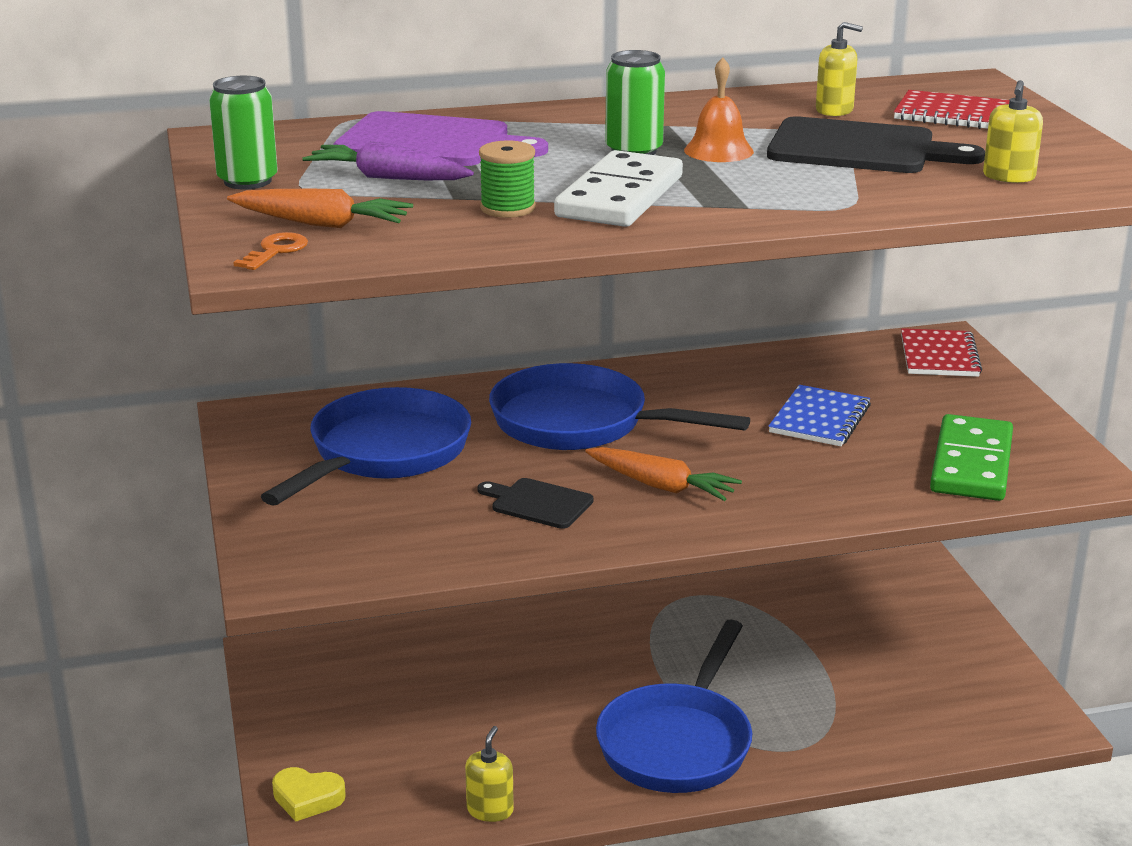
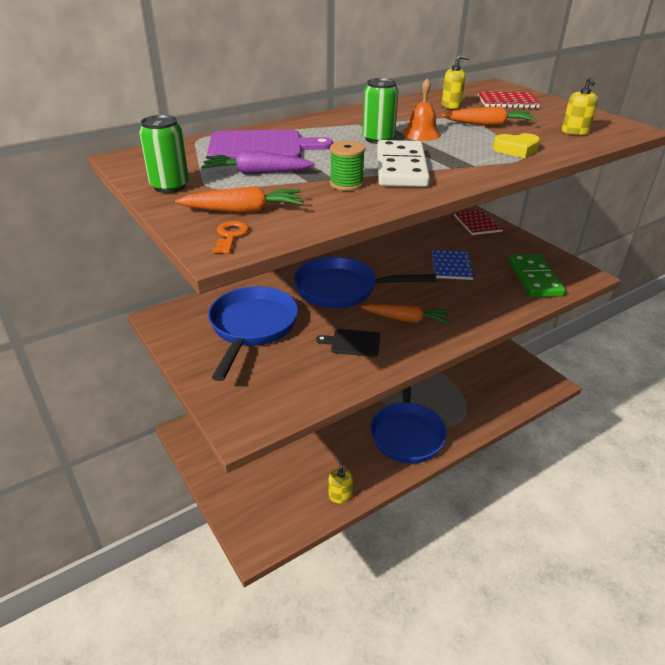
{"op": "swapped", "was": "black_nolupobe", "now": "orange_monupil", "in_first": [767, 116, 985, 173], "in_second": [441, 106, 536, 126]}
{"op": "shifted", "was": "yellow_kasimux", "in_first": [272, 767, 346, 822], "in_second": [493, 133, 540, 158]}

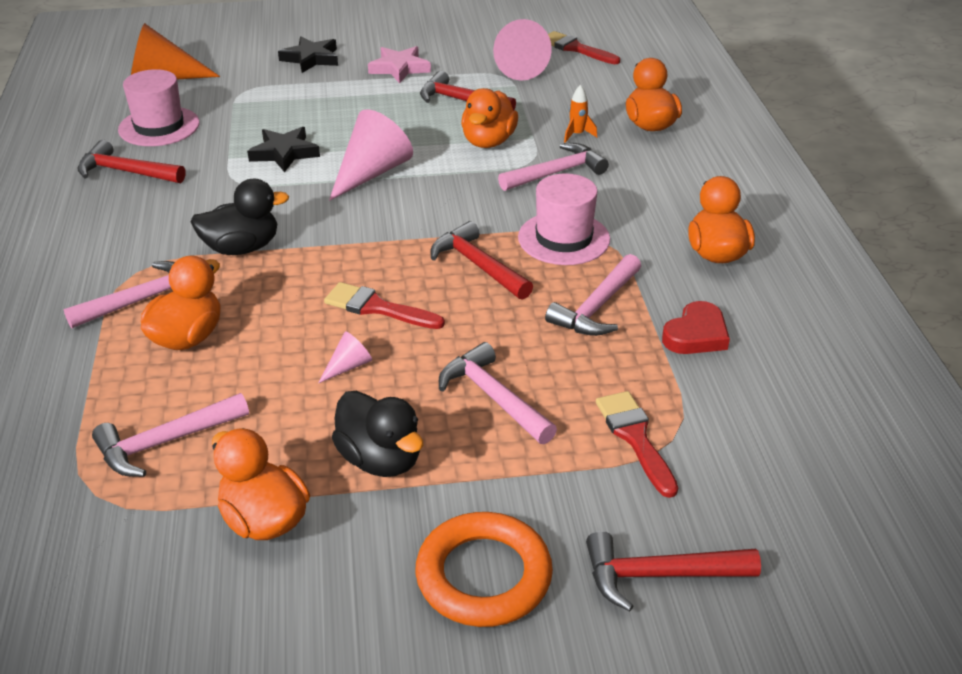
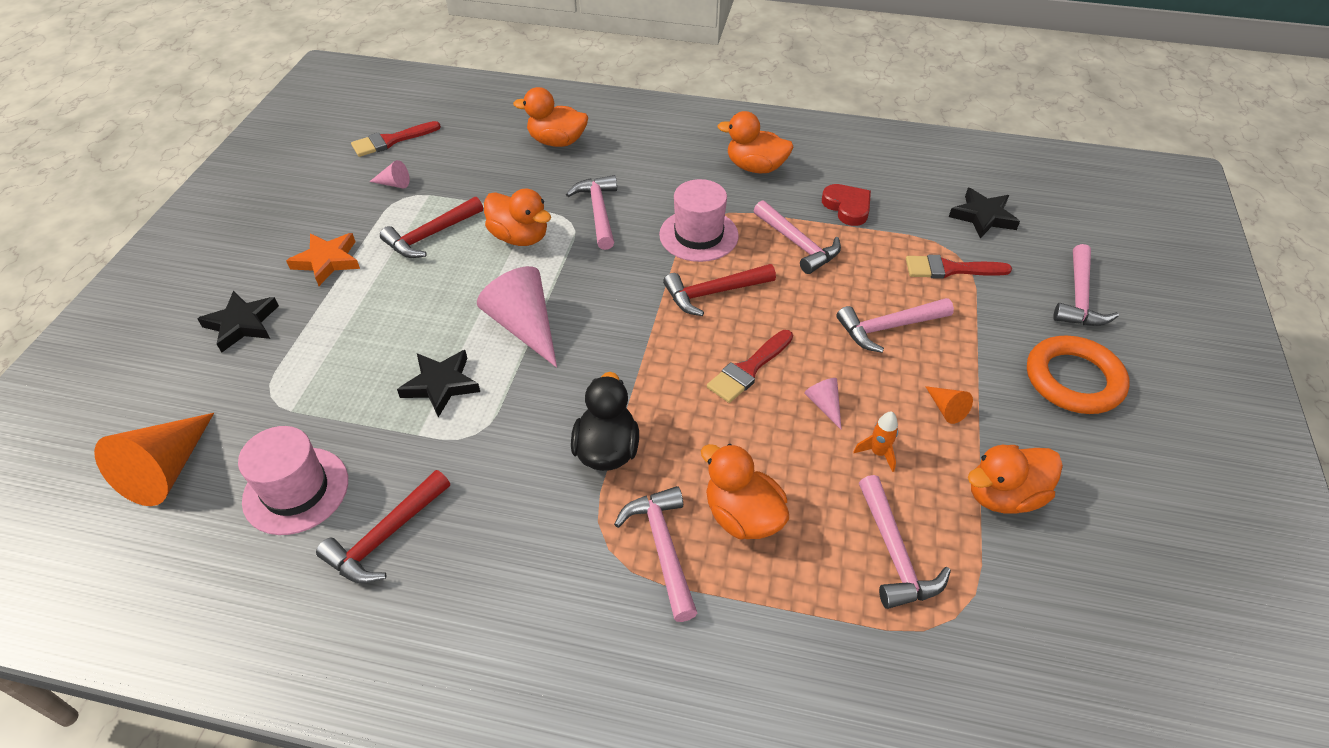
{"op": "scaled", "was": "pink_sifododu", "in_first": [493, 19, 552, 81], "in_second": [369, 160, 410, 188], "ratio": 0.47}
{"op": "repainted", "was": "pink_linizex", "now": "orange_linizex", "in_first": [368, 46, 431, 83], "in_second": [286, 233, 360, 286]}
{"op": "shifted", "was": "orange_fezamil", "in_first": [564, 85, 597, 143], "in_second": [853, 412, 898, 472]}
{"op": "swapped", "was": "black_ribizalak", "now": "orange_sifododu", "in_first": [332, 391, 423, 477], "in_second": [925, 386, 973, 424]}
{"op": "repainted", "was": "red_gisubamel", "now": "pink_gisubamel", "in_first": [586, 531, 761, 611], "in_second": [1053, 244, 1119, 326]}
{"op": "new", "now": "black_linizex", "in_second": [949, 188, 1020, 239]}

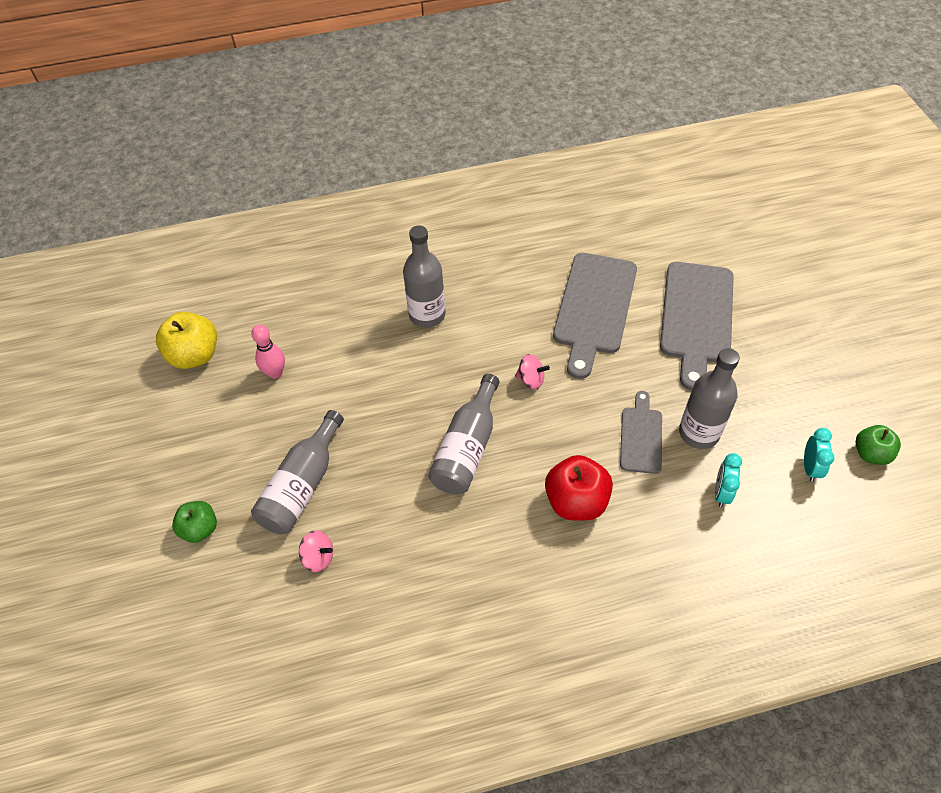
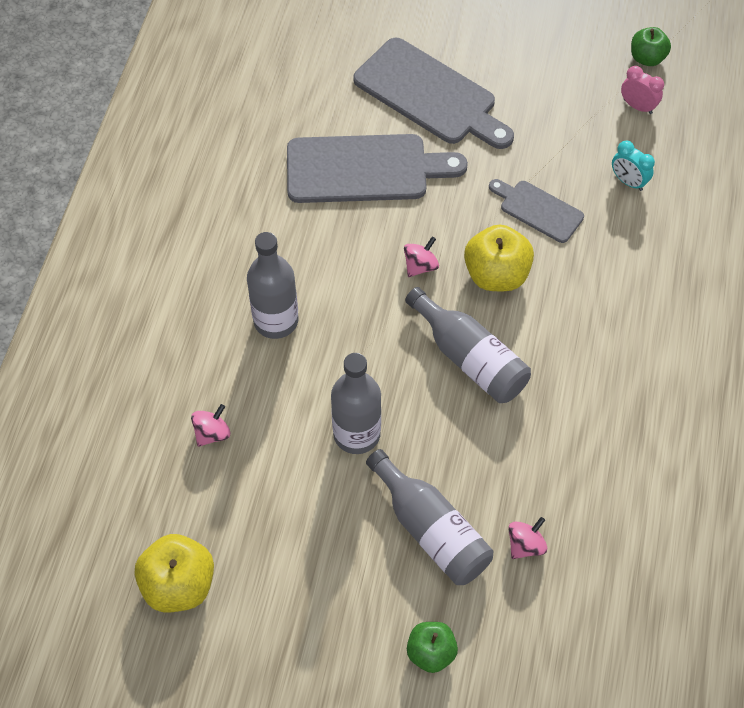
{"op": "rotated", "was": "grey_nolupobe", "in_first": [553, 253, 637, 379], "in_second": [287, 134, 468, 203], "clockwise": -45}
{"op": "gone", "was": "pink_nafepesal", "in_first": [251, 325, 285, 379]}
{"op": "shifted", "was": "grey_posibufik", "in_first": [679, 348, 740, 449], "in_second": [331, 353, 381, 454]}
{"op": "repainted", "was": "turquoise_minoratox", "now": "pink_minoratox", "in_first": [804, 428, 834, 482], "in_second": [621, 66, 664, 114]}
{"op": "gone", "was": "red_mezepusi", "in_first": [545, 455, 613, 521]}
{"op": "new", "now": "yellow_mezepusi", "in_second": [464, 224, 534, 291]}
{"op": "new", "now": "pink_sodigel", "in_second": [191, 404, 230, 447]}

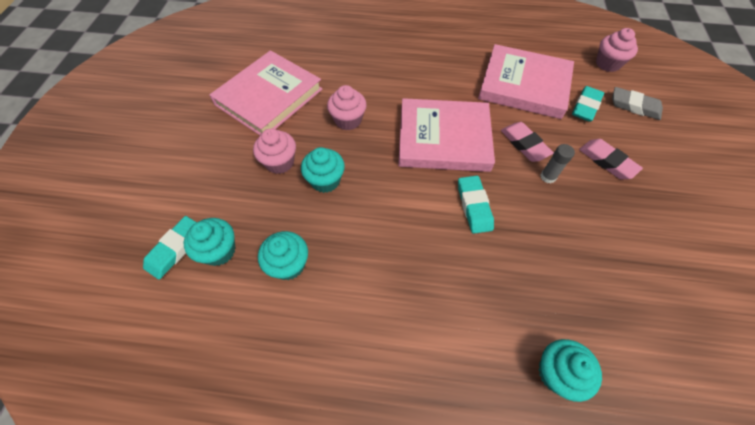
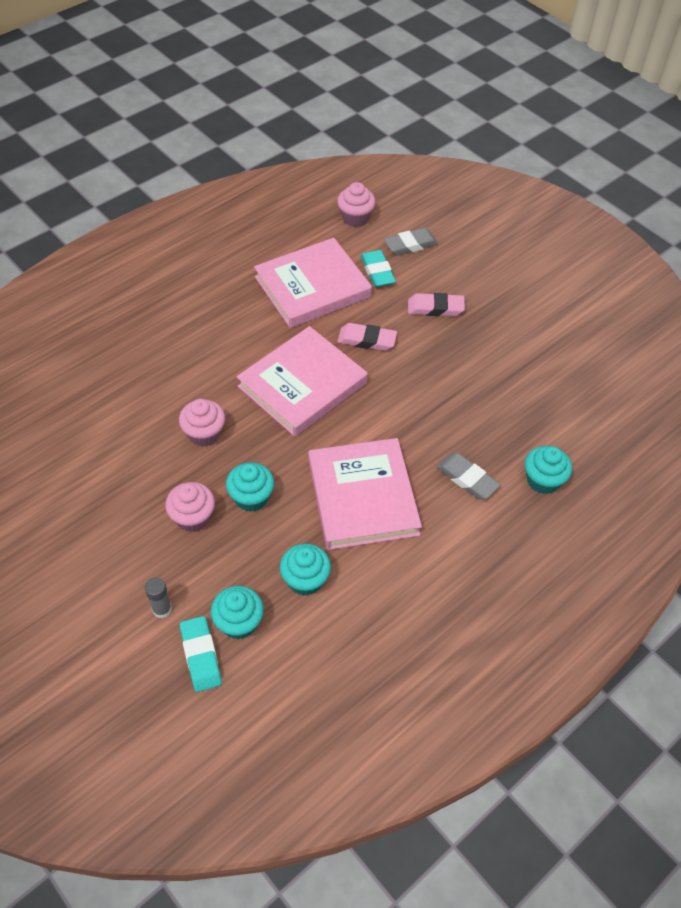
{"op": "shifted", "was": "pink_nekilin", "in_first": [209, 50, 322, 135], "in_second": [308, 438, 422, 550]}
{"op": "shifted", "was": "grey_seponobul", "in_first": [540, 144, 575, 183], "in_second": [145, 577, 172, 618]}
{"op": "gone", "was": "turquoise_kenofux", "in_first": [458, 176, 494, 234]}
{"op": "new", "now": "grey_kenofux", "in_second": [437, 453, 500, 499]}

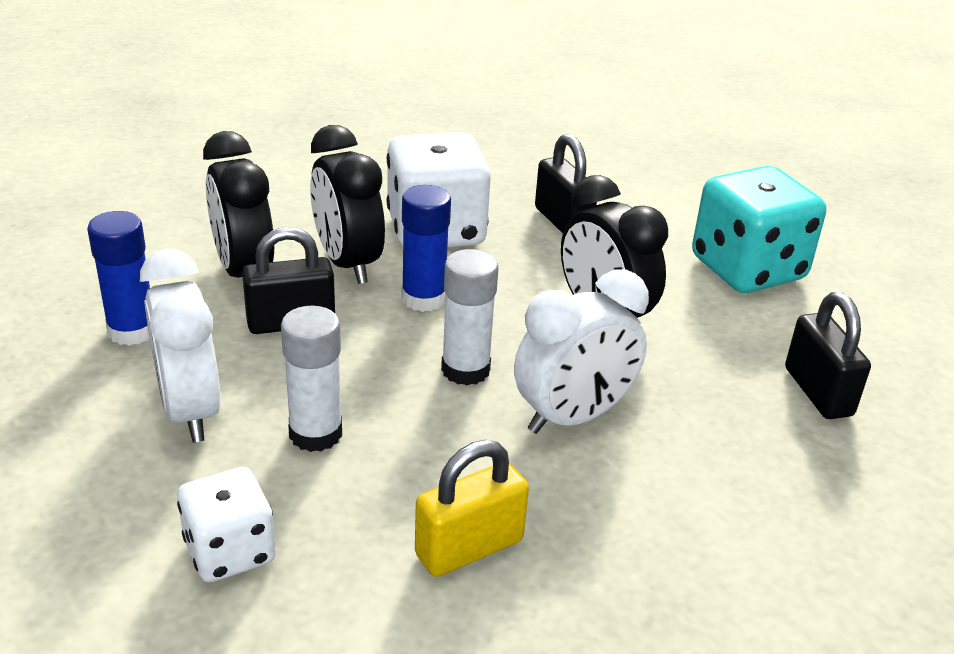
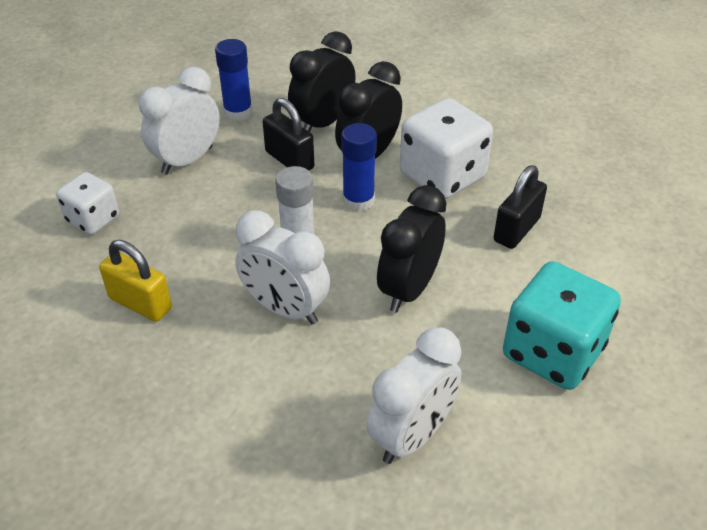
{"op": "swapped", "was": "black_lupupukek", "now": "white_minoratox", "in_first": [785, 292, 871, 419], "in_second": [366, 327, 461, 464]}
{"op": "gone", "was": "white_seponobul", "in_first": [281, 306, 342, 452]}

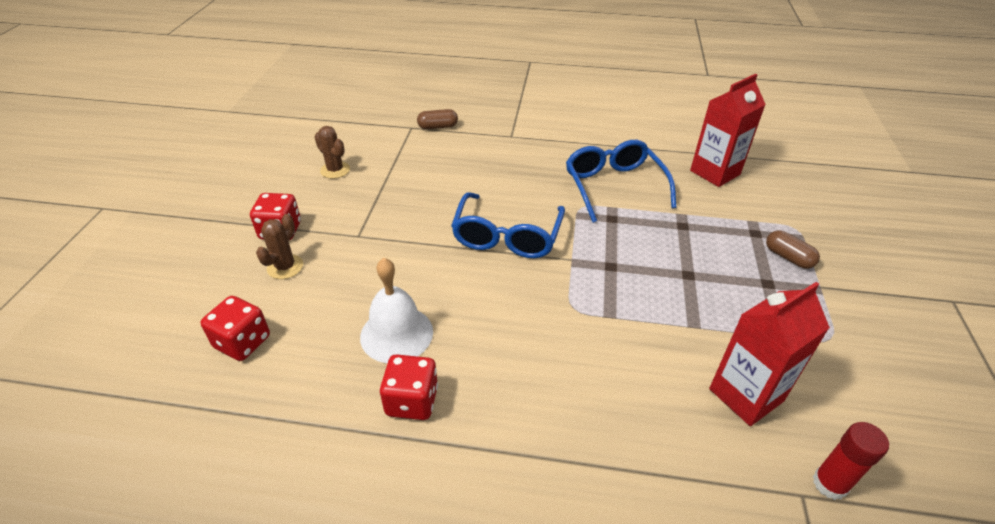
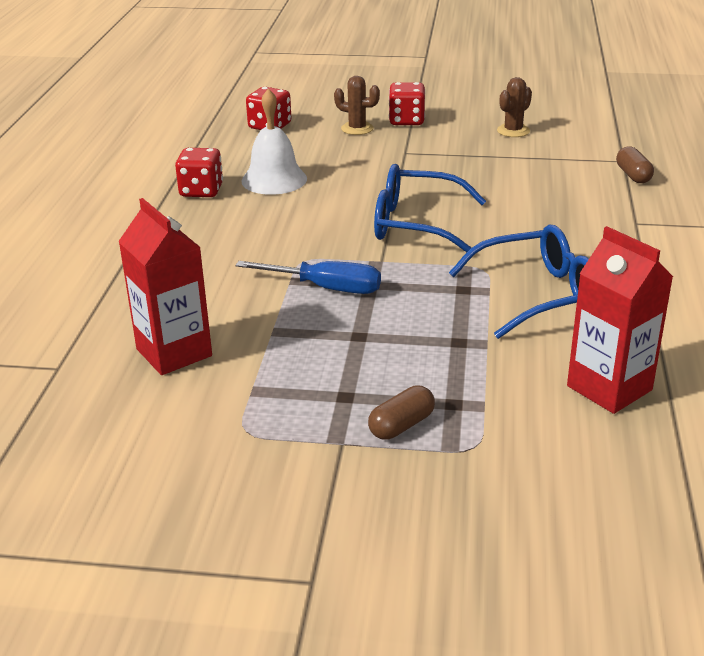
{"op": "gone", "was": "red_seponobul", "in_first": [813, 422, 889, 500]}
{"op": "new", "now": "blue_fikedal", "in_second": [236, 261, 381, 294]}

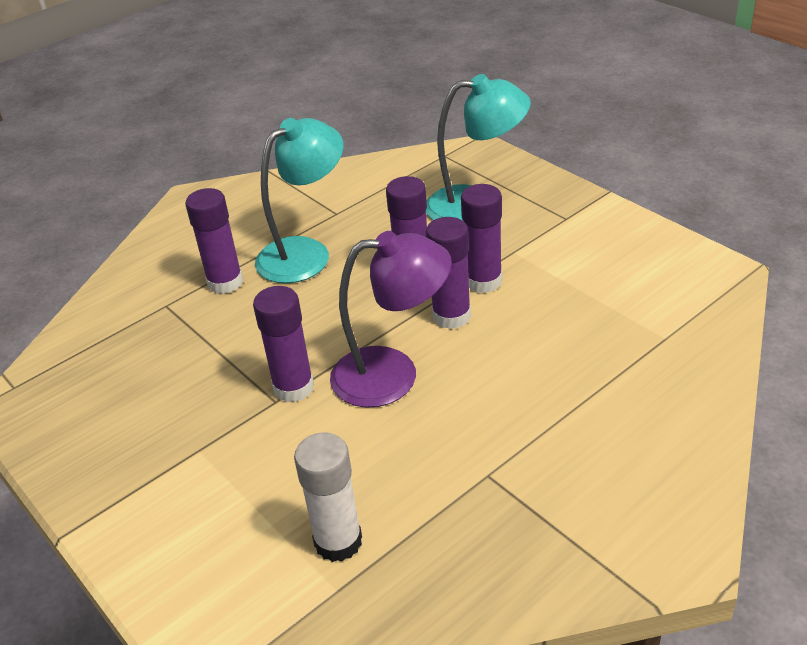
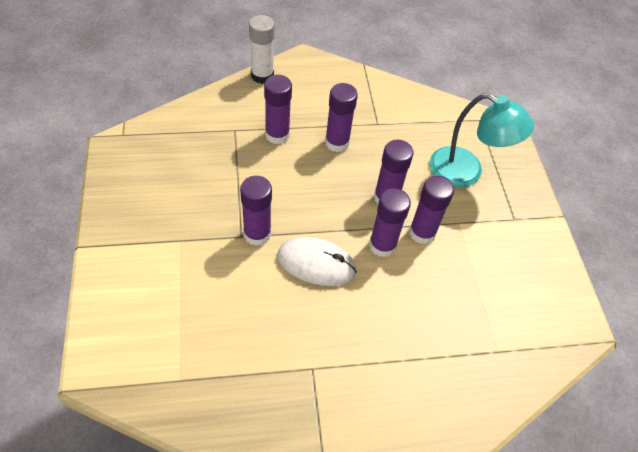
{"op": "swapped", "was": "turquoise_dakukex", "now": "purple_seponobul", "in_first": [255, 118, 343, 283], "in_second": [325, 83, 358, 152]}
{"op": "swapped", "was": "purple_dakukex", "now": "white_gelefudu", "in_first": [330, 231, 452, 408], "in_second": [277, 237, 357, 286]}
{"op": "shifted", "was": "white_seponobul", "in_first": [294, 433, 362, 562], "in_second": [249, 15, 275, 84]}

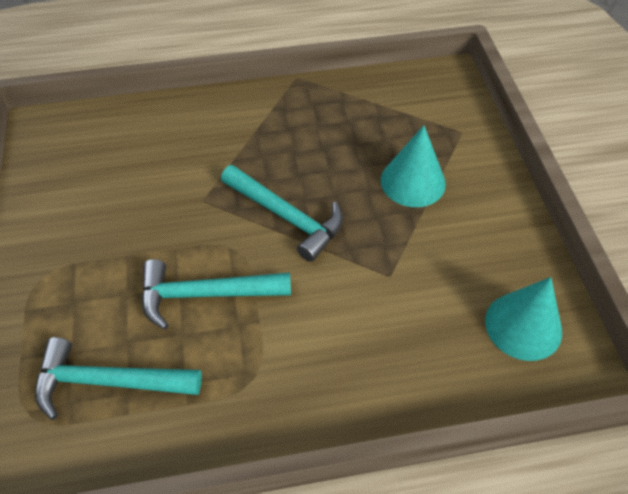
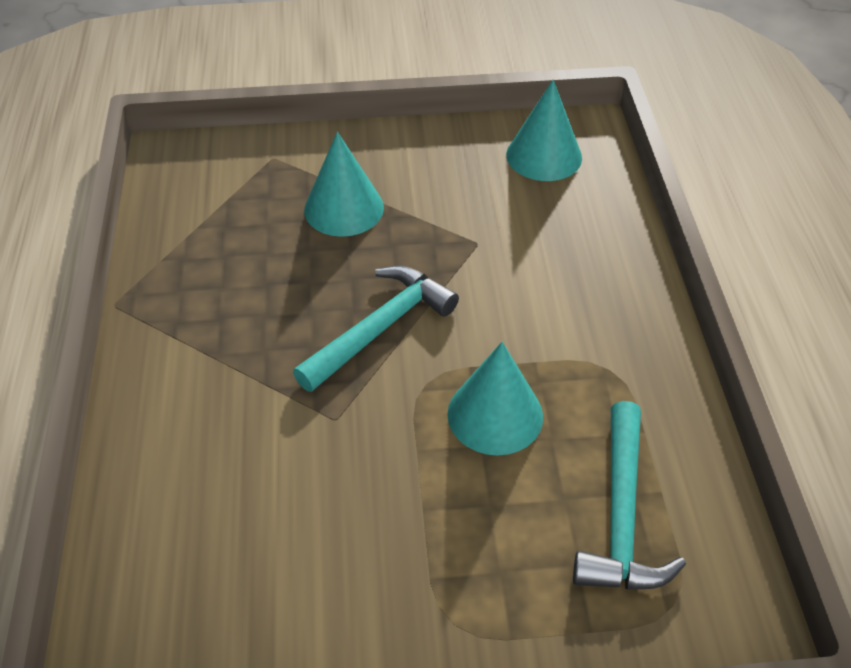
{"op": "swapped", "was": "turquoise_gisubamel", "now": "turquoise_sifododu", "in_first": [141, 259, 291, 329], "in_second": [447, 342, 543, 456]}

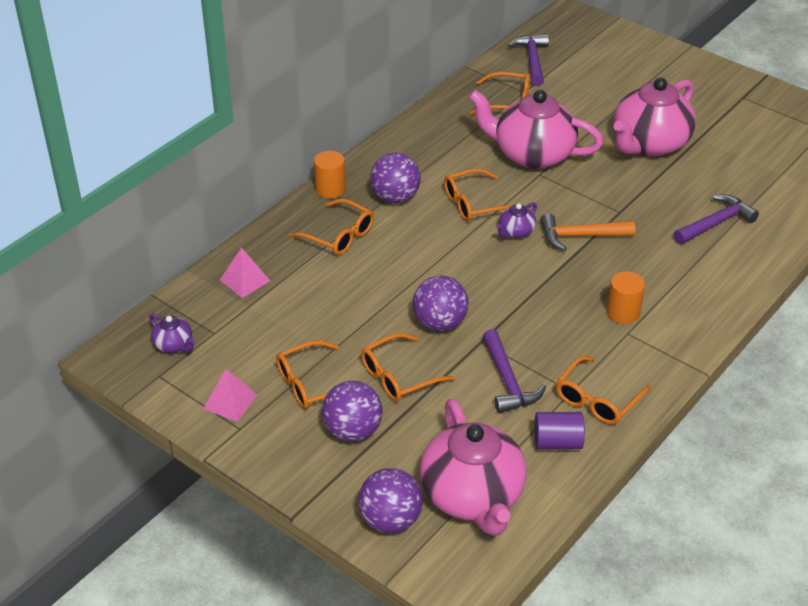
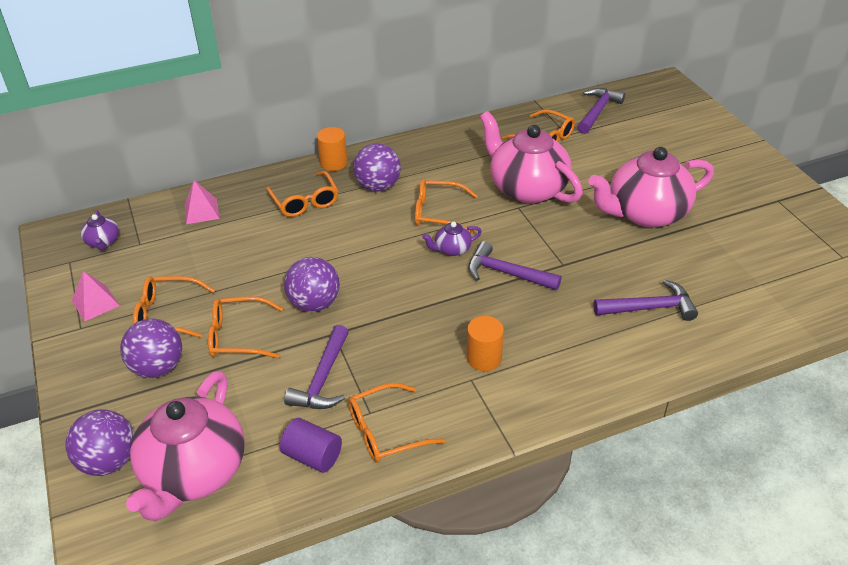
{"op": "repainted", "was": "orange_gisubamel", "now": "purple_gisubamel", "in_first": [540, 213, 635, 251], "in_second": [468, 241, 562, 290]}

